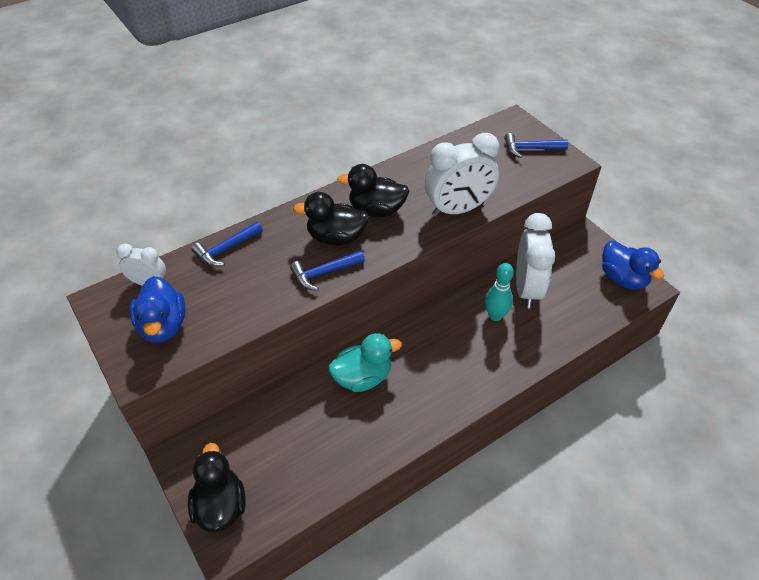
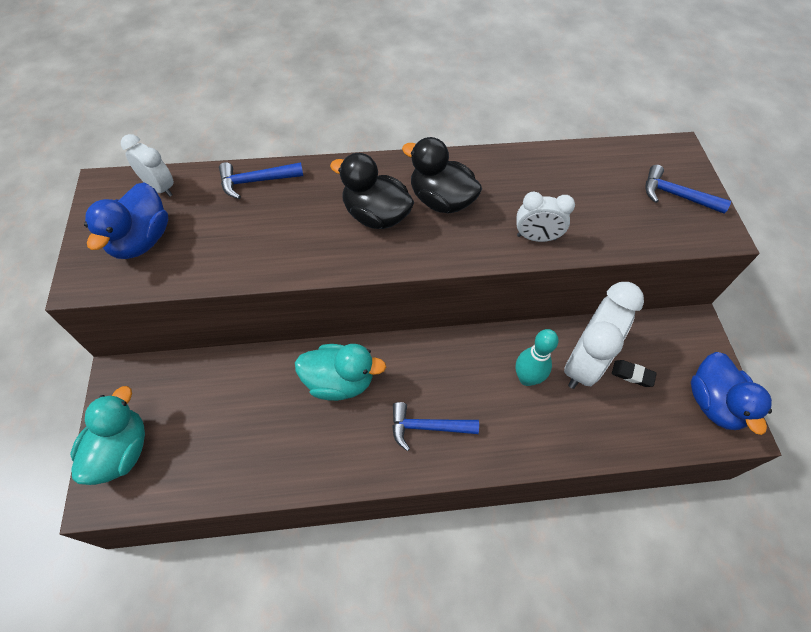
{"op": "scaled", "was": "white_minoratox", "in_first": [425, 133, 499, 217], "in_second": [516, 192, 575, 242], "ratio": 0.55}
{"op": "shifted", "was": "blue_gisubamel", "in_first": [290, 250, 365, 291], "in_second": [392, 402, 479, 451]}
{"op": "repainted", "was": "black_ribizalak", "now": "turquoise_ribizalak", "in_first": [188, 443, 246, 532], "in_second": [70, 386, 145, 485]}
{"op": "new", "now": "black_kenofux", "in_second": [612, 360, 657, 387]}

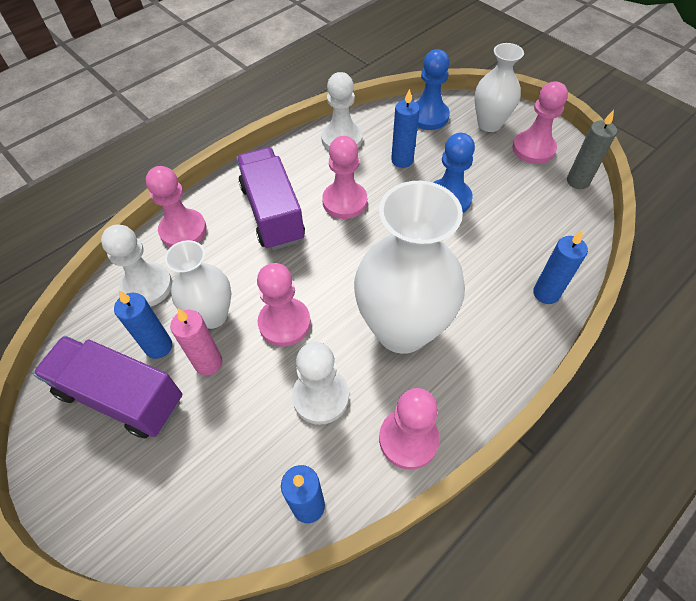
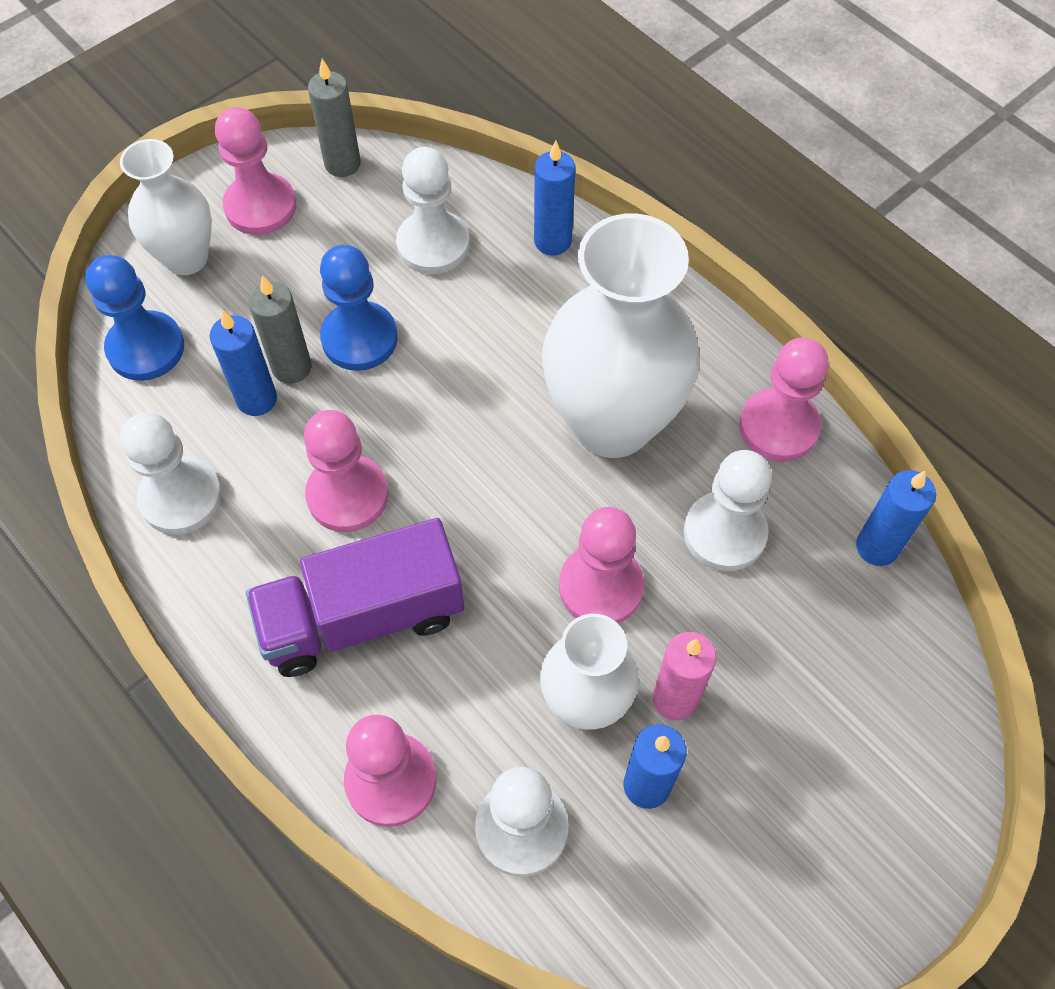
{"op": "gone", "was": "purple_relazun", "in_first": [33, 336, 182, 438]}
{"op": "new", "now": "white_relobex", "in_second": [396, 147, 469, 274]}
{"op": "new", "now": "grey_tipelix", "in_second": [248, 275, 312, 384]}

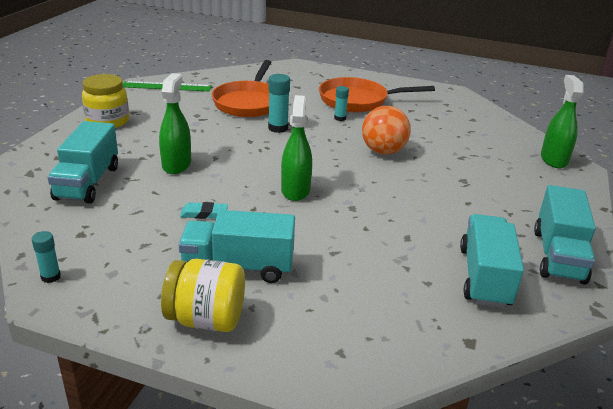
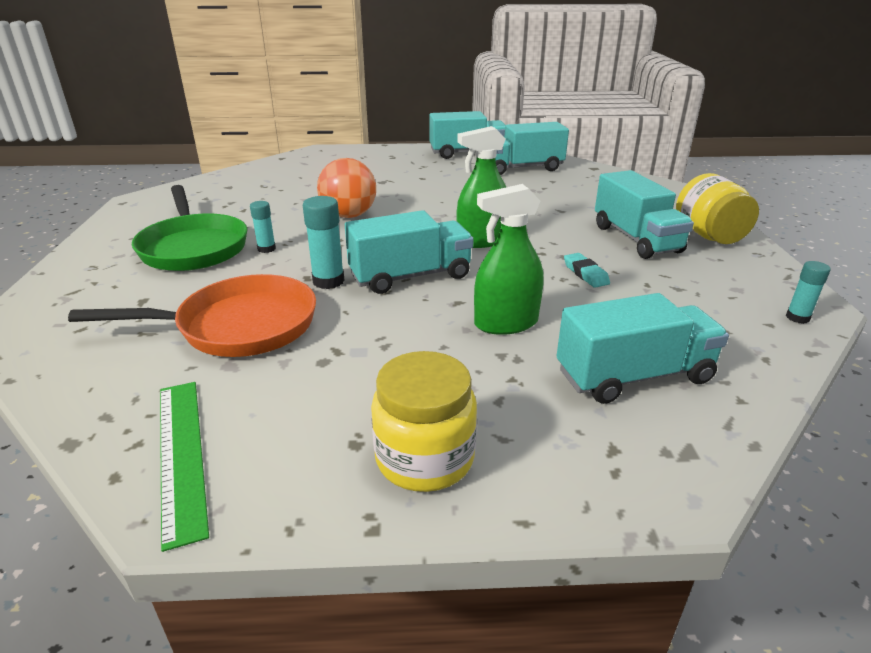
{"op": "gone", "was": "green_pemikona", "in_first": [541, 75, 584, 168]}
{"op": "repainted", "was": "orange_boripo", "now": "green_boripo", "in_first": [319, 77, 435, 112], "in_second": [132, 185, 248, 271]}
{"op": "new", "now": "turquoise_relazun", "in_second": [345, 210, 474, 294]}

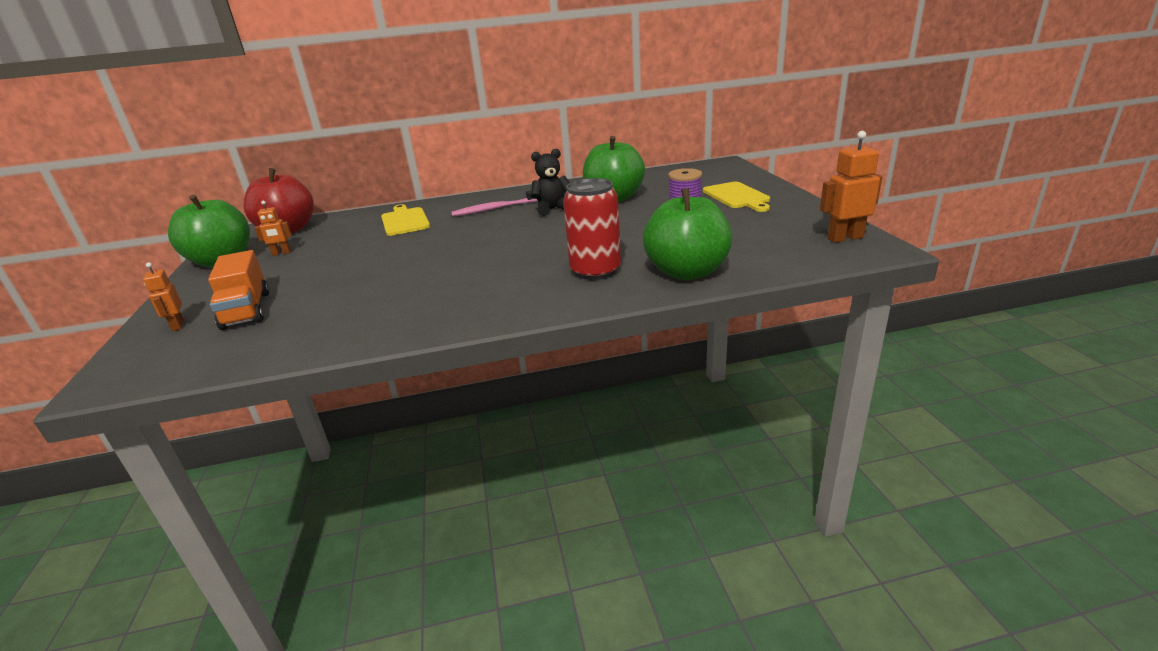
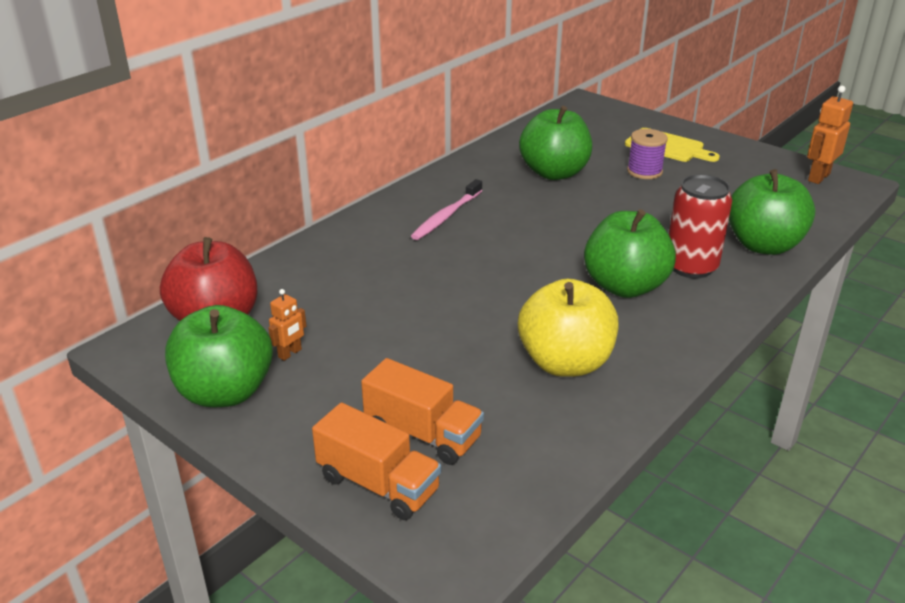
{"op": "gone", "was": "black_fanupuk", "in_first": [531, 149, 570, 216]}
{"op": "gone", "was": "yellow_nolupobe", "in_first": [381, 204, 430, 236]}
{"op": "swapped", "was": "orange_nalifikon", "now": "orange_relazun", "in_first": [143, 262, 184, 331], "in_second": [312, 403, 441, 520]}
{"op": "new", "now": "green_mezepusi", "in_second": [584, 209, 676, 298]}
{"op": "new", "now": "yellow_mezepusi", "in_second": [518, 279, 619, 377]}

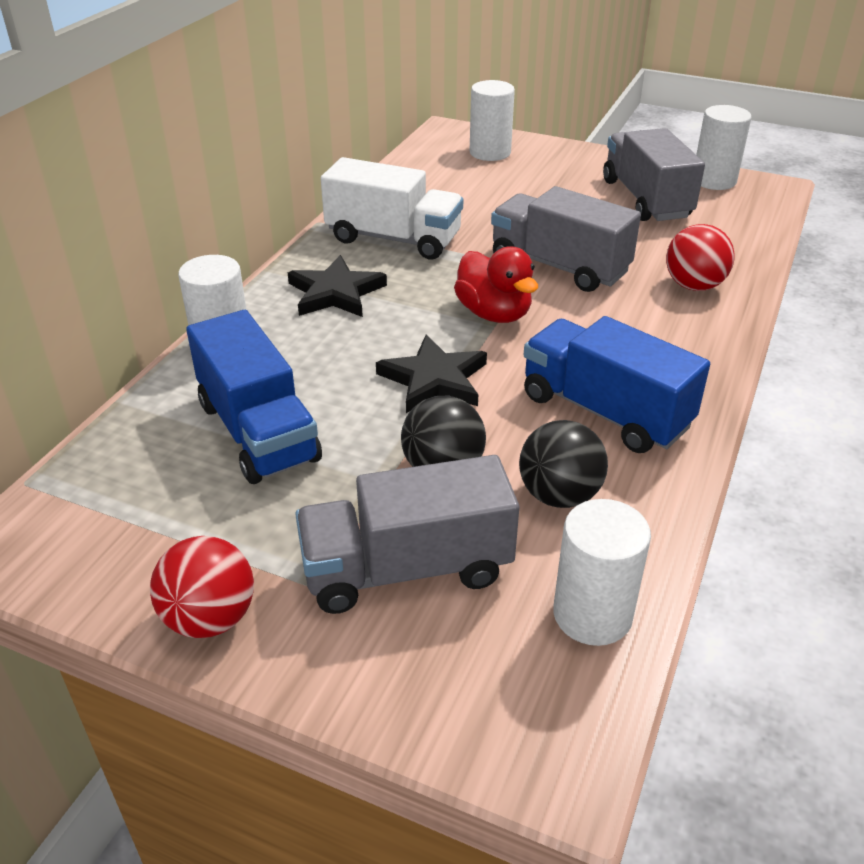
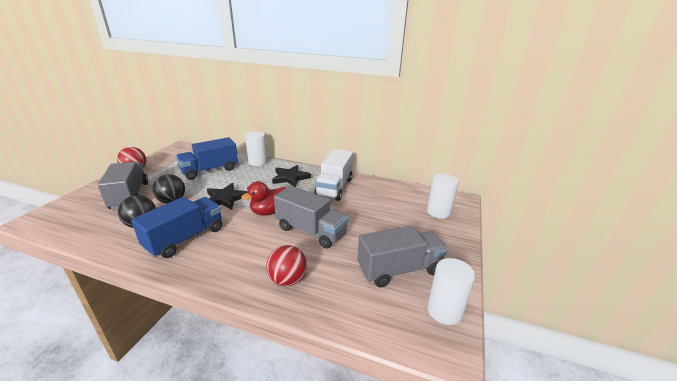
{"op": "rotated", "was": "grey_relazun", "in_first": [491, 186, 641, 292], "in_second": [274, 185, 349, 249], "clockwise": 90}
{"op": "gone", "was": "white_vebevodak", "in_first": [553, 499, 651, 646]}

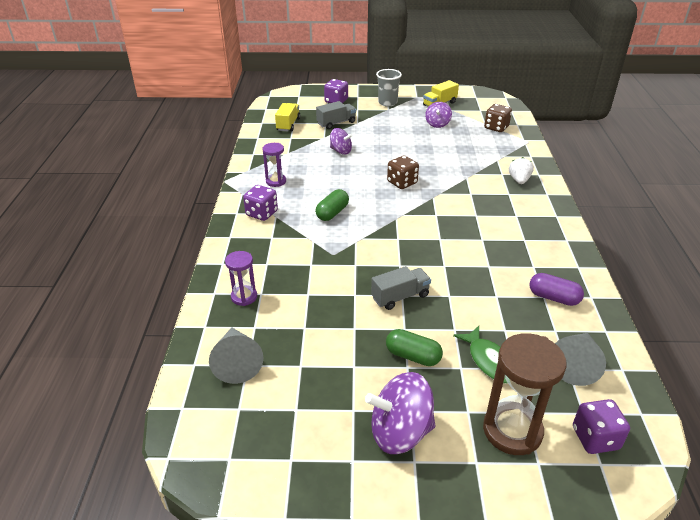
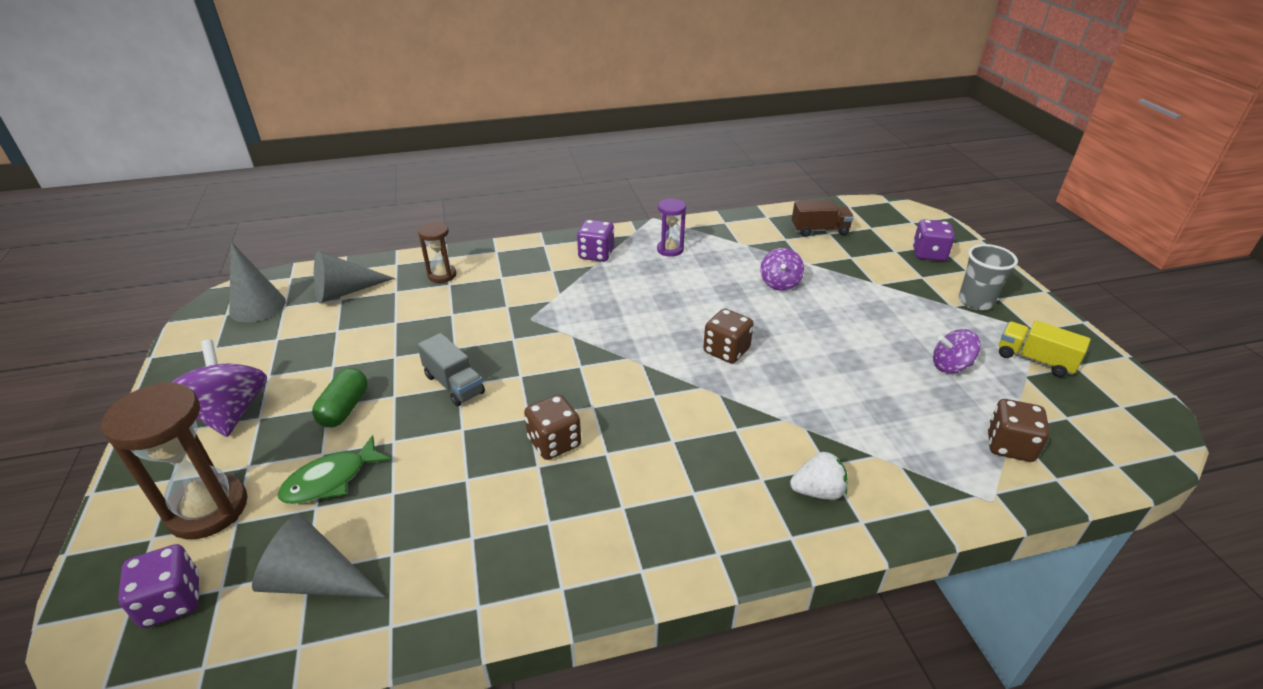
{"op": "gone", "was": "grey_relazun", "in_first": [316, 101, 356, 129]}
{"op": "repainted", "was": "yellow_relazun", "now": "brown_relazun", "in_first": [275, 103, 300, 132], "in_second": [792, 200, 854, 237]}
{"op": "gone", "was": "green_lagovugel", "in_first": [315, 189, 349, 221]}
{"op": "repainted", "was": "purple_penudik", "now": "brown_penudik", "in_first": [225, 251, 257, 306], "in_second": [418, 222, 456, 283]}
{"op": "gone", "was": "purple_lagovugel", "in_first": [529, 273, 584, 306]}
{"op": "new", "now": "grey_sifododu", "in_second": [229, 242, 286, 322]}
{"op": "new", "now": "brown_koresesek", "in_second": [524, 395, 581, 460]}

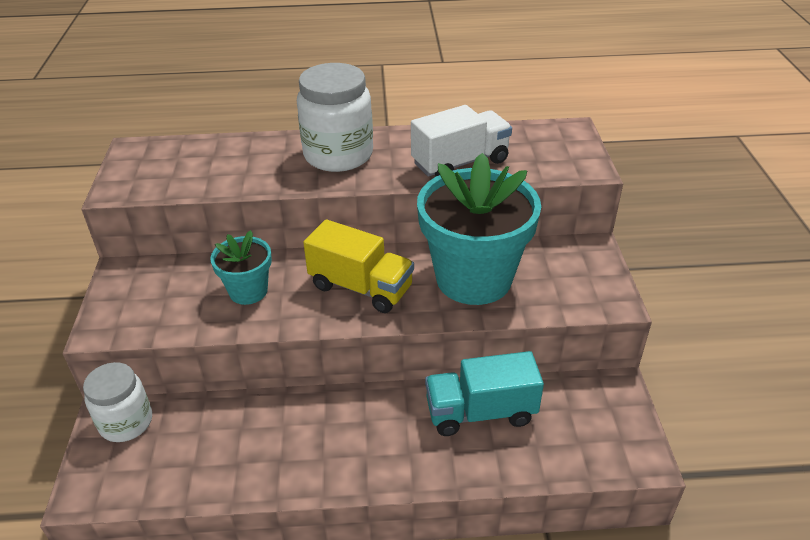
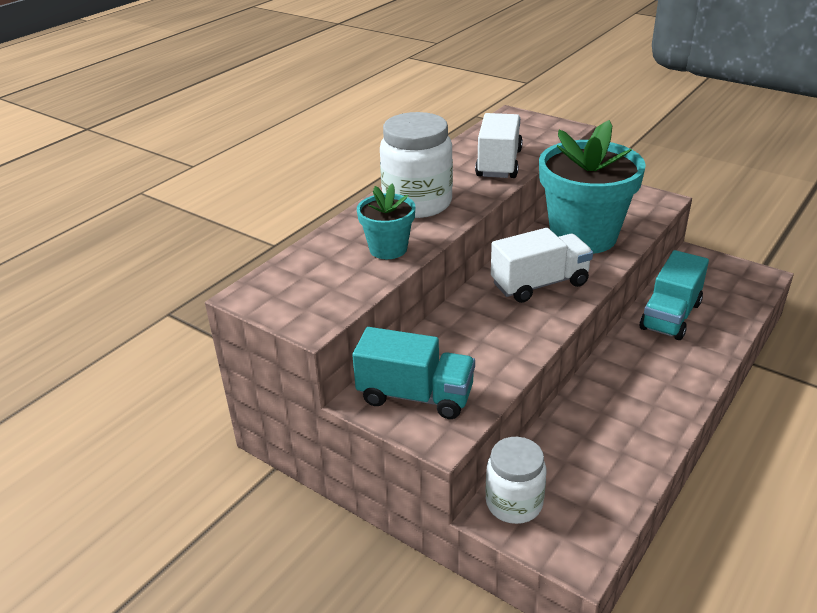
{"op": "repainted", "was": "yellow_relazun", "now": "white_relazun", "in_first": [303, 219, 414, 313], "in_second": [491, 228, 593, 303]}
{"op": "shifted", "was": "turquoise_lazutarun", "in_first": [210, 230, 272, 305], "in_second": [357, 183, 415, 259]}
{"op": "new", "now": "turquoise_relazun", "in_second": [352, 327, 475, 419]}

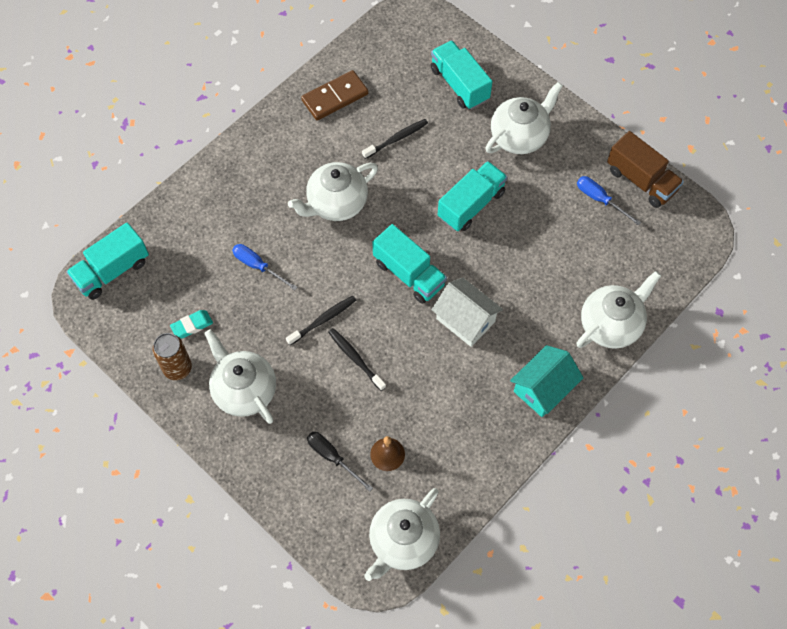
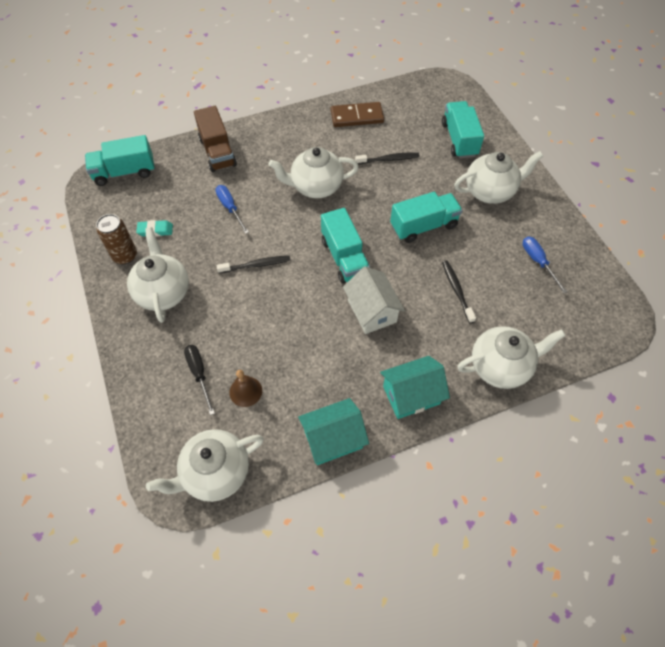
{"op": "shifted", "was": "brown_relazun", "in_first": [607, 131, 684, 208], "in_second": [194, 106, 237, 172]}
{"op": "shifted", "was": "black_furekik", "in_first": [328, 328, 386, 391], "in_second": [442, 260, 476, 323]}
{"op": "new", "now": "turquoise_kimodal", "in_second": [298, 398, 369, 465]}

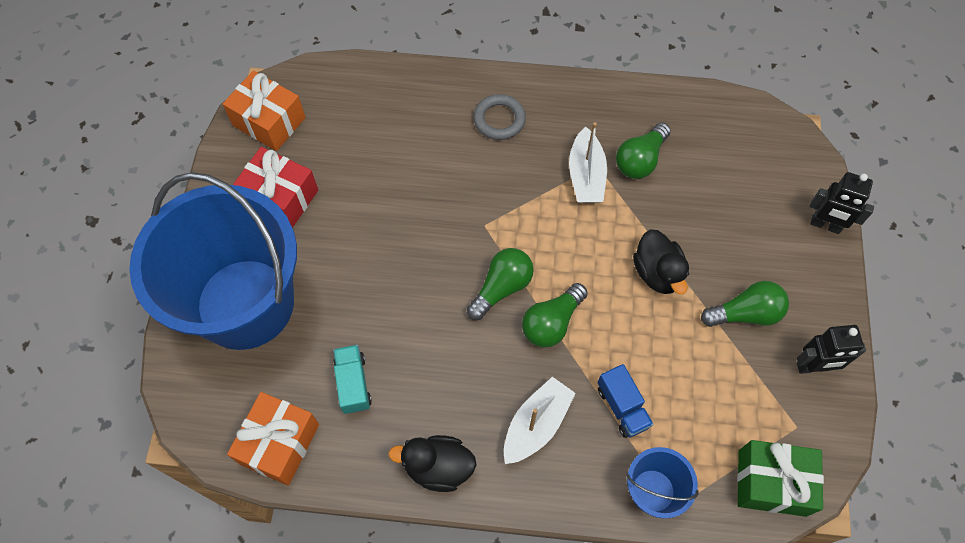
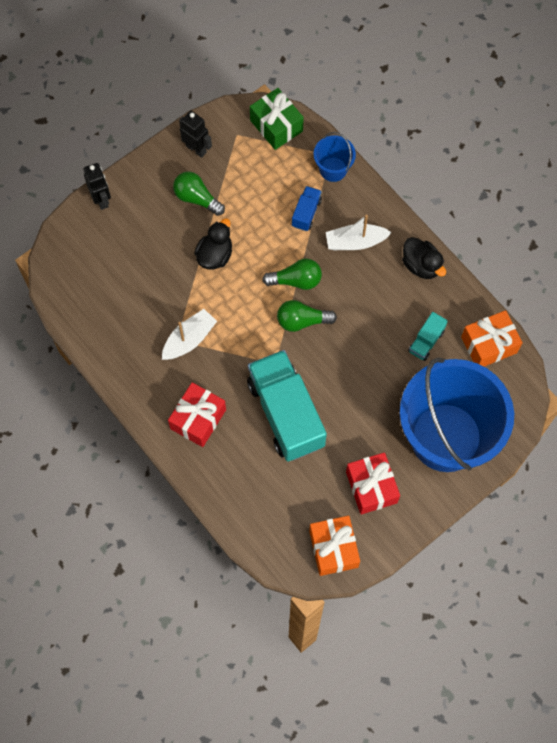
{"op": "swapped", "was": "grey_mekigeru", "now": "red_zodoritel", "in_first": [474, 94, 526, 140], "in_second": [168, 382, 226, 447]}
{"op": "gone", "was": "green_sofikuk", "in_first": [616, 123, 671, 179]}
{"op": "new", "now": "turquoise_relazun", "in_second": [247, 350, 327, 462]}

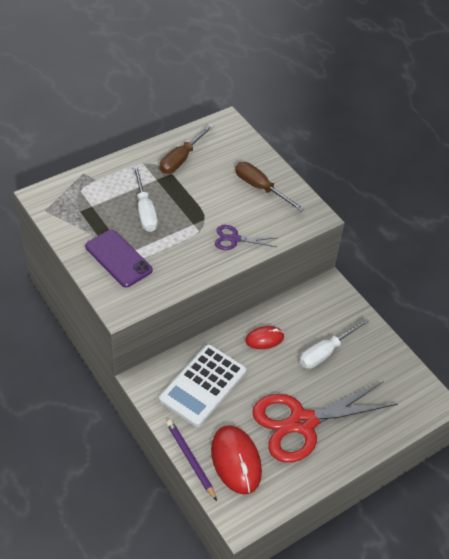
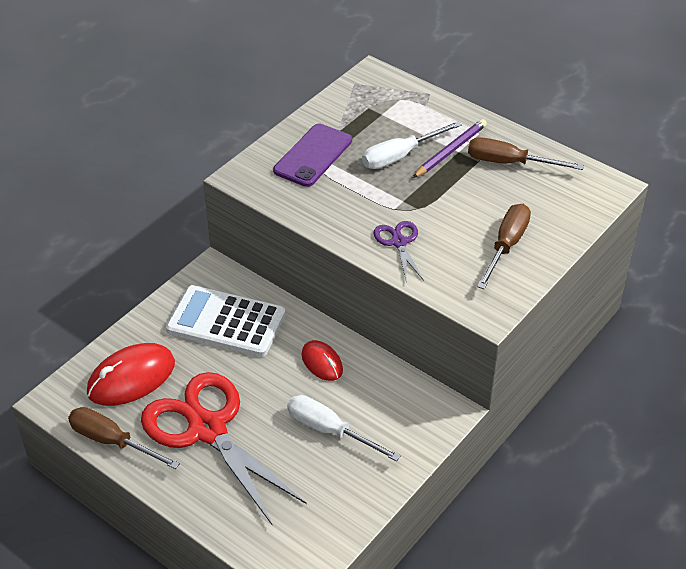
{"op": "shifted", "was": "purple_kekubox", "in_first": [166, 420, 217, 501], "in_second": [413, 119, 487, 178]}
{"op": "new", "now": "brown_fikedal", "in_second": [68, 407, 180, 469]}

